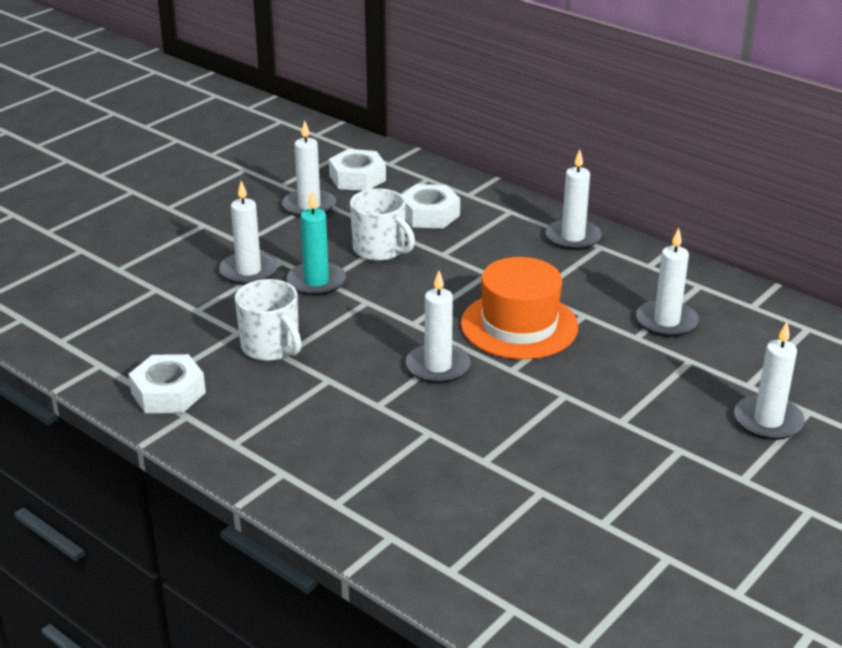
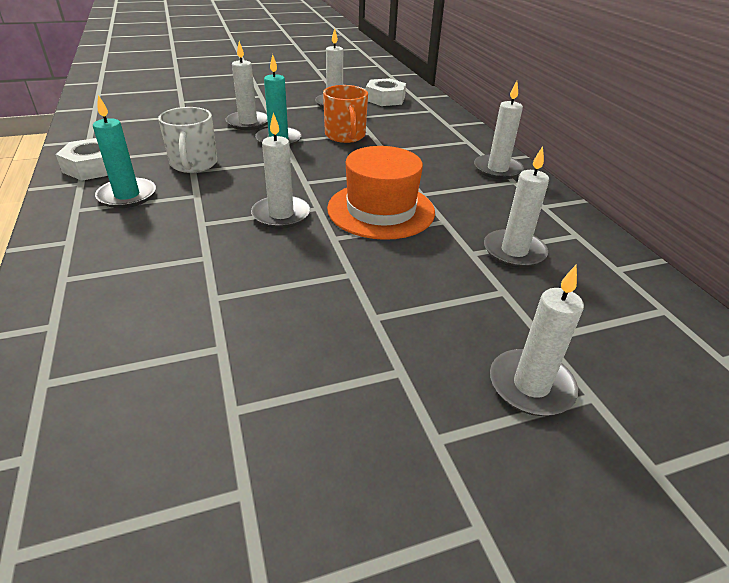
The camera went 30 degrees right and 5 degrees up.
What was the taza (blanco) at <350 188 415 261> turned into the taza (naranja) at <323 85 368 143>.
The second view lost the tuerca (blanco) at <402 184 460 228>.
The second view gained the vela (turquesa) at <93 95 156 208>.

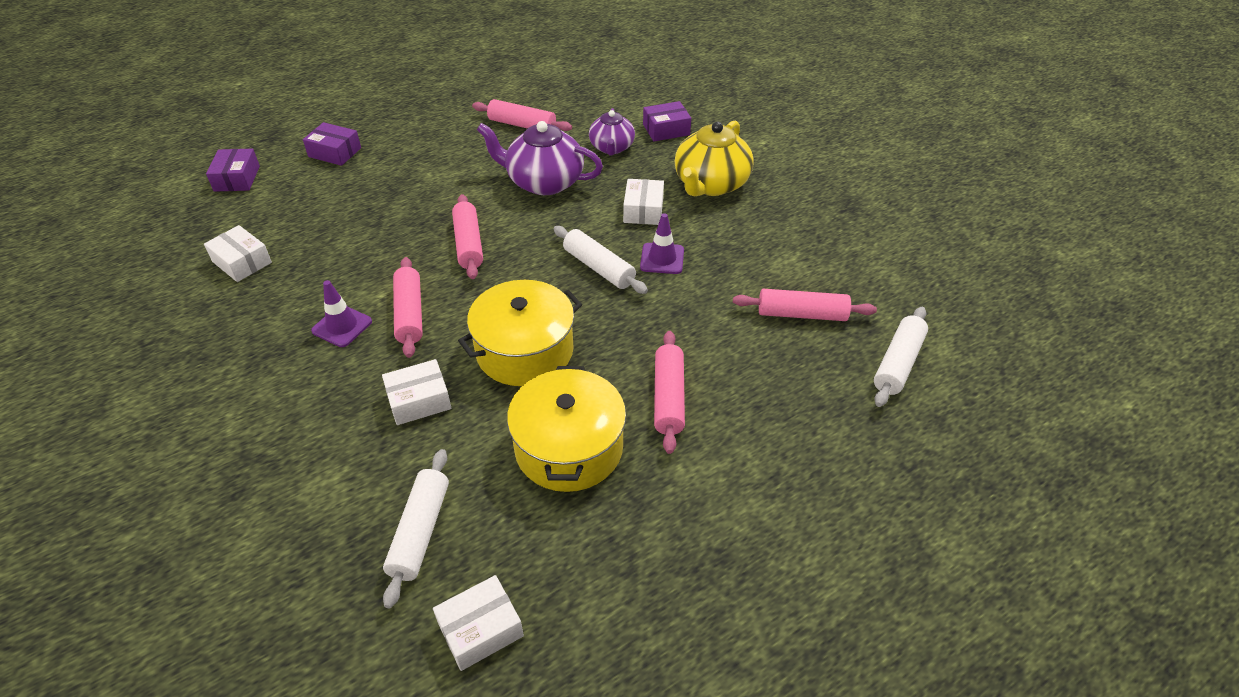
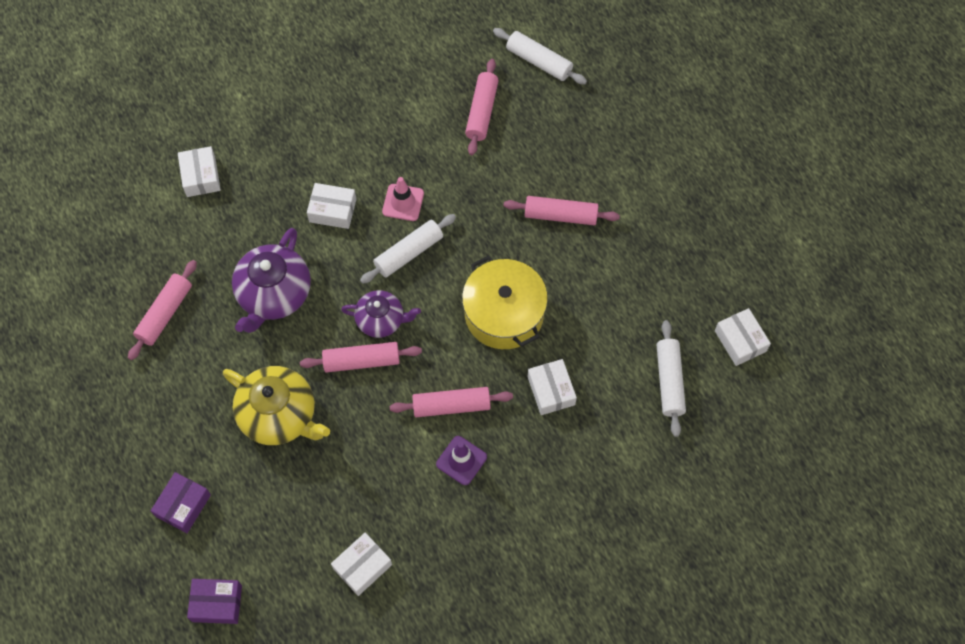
The camera went 85 degrees left and 20 degrees up.
The rodillo (blanco) at <383 449 449 609> ended up facing another way, 75 degrees clockwise from before.
The second view lost the olla (amarillo) at <507 366 626 492>.
The tetera (morado) ended up elsewhere, having gone from <589 108 635 155> to <341 290 421 338>.
What was the cono de tráfico (morado) at <640 213 684 274> turned into the cono de tráfico (rosa) at <382 177 424 221>.
What was the caja (morado) at <643 101 691 141> turned into the caja (blanco) at <178 146 221 197>.
The tetera (amarillo) ended up elsewhere, having gone from <675 121 754 196> to <223 366 330 445>.

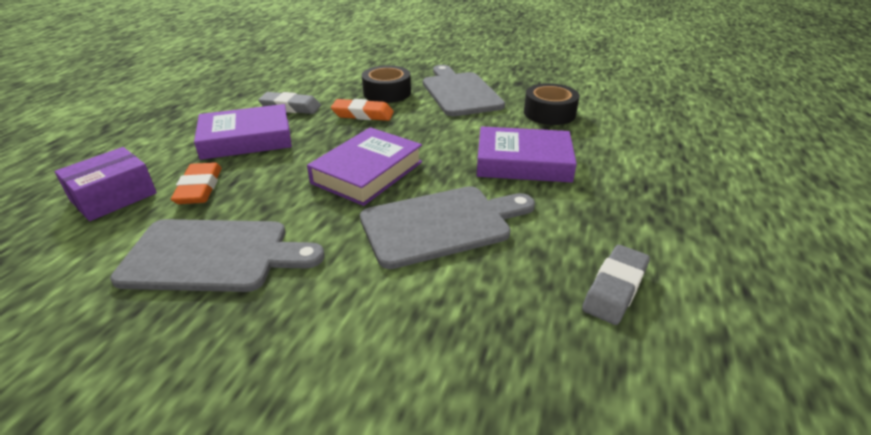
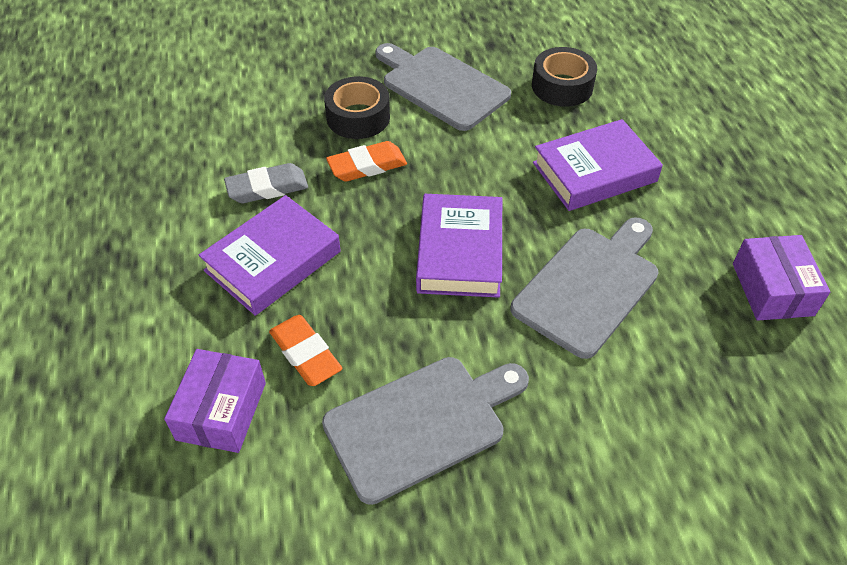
The camera went 30 degrees left and 15 degrees up.
Where the goma de borrar (gris) stood at <582 245 650 325>, the caja (morado) came to stand at <733 235 830 321>.

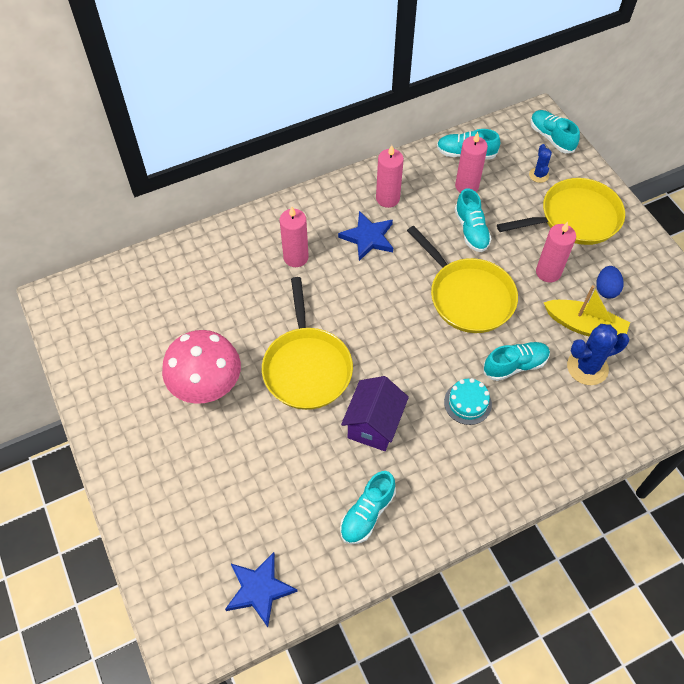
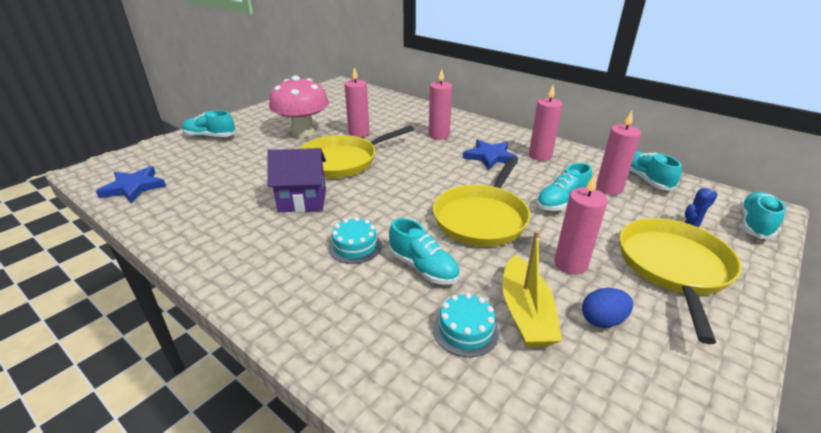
The camera went 65 degrees right and 25 degrees down.
The zapato (turquesa) ended up elsewhere, having gone from <340 471 396 544> to <182 111 236 137>.
The sartén (amarillo) at <497 178 625 245> ended up facing another way, 120 degrees counterclockwise from before.
Where the cactus (azul) stood at <567 324 630 385>, the tarta (turquesa) came to stand at <433 293 499 357>.
The second view gained the vela (rosa) at <344 67 369 137>.

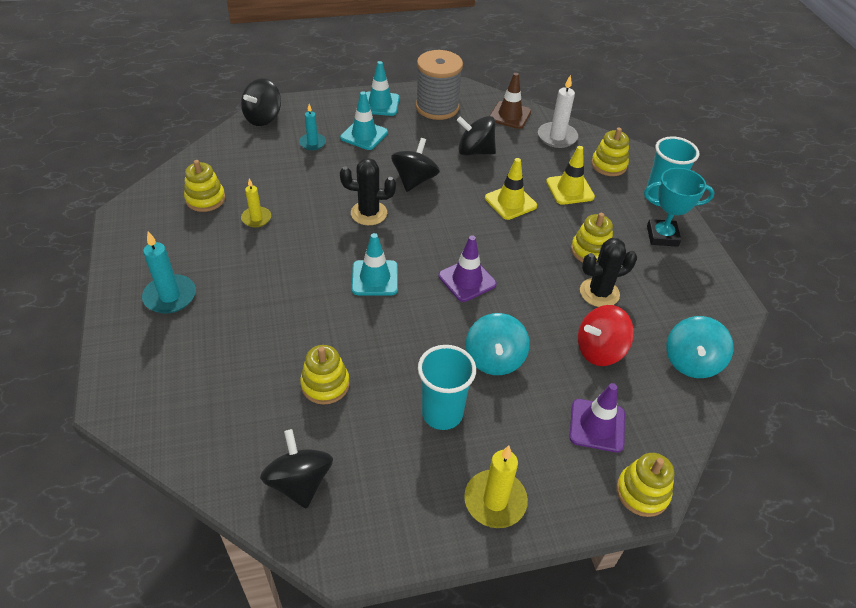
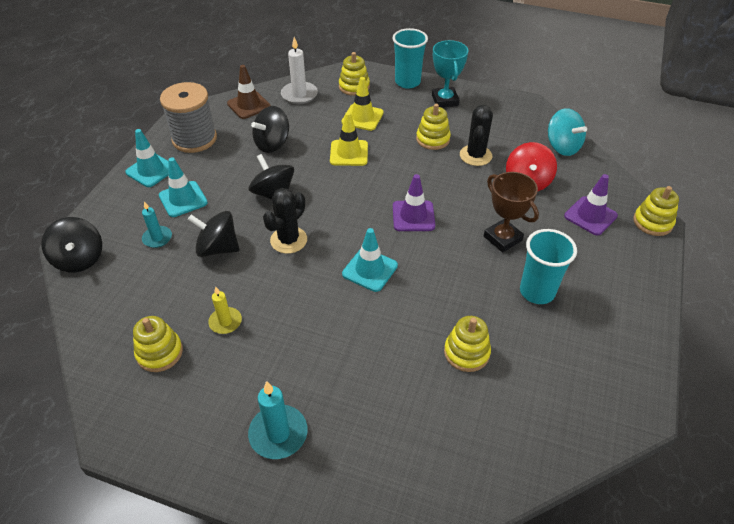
The camera went 55 degrees left and 0 degrees up.
The peonza (negro) ended up elsewhere, having gone from <260 429 333 509> to <188 211 239 257>.
The second view lost the vela (amarillo) at <464 445 528 528>.
Where the peonza (turquesa) stood at <466 313 530 375>, the trofeo (marrón) came to stand at <484 172 539 252>.
The trofeo (turquesa) at <644 168 715 247> ended up facing another way, 45 degrees counterclockwise from before.

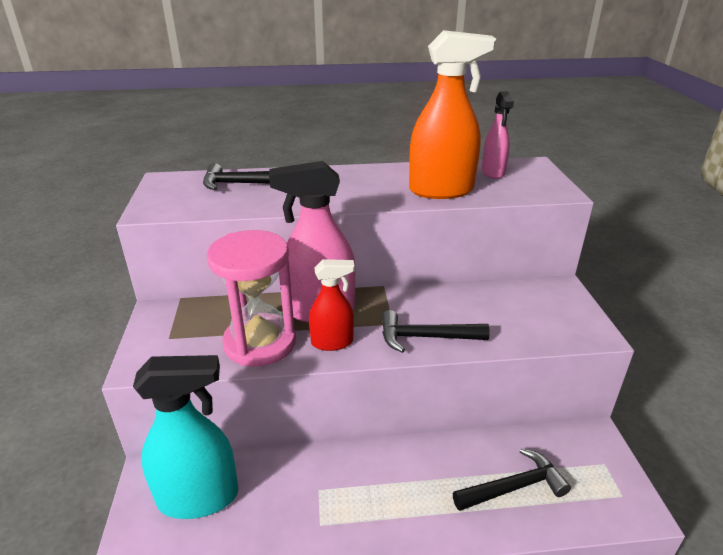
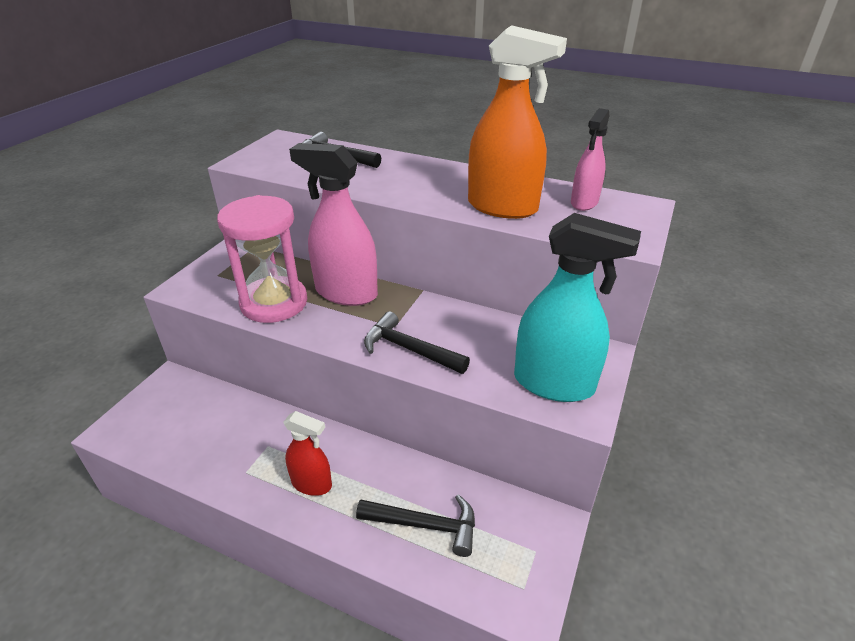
The camera went 30 degrees right and 5 degrees up.
The pulverizador (turquesa) ended up elsewhere, having gone from <133 355 238 519> to <514 213 641 402>.
The pulverizador (rojo) ended up elsewhere, having gone from <309 259 355 351> to <284 411 332 496>.

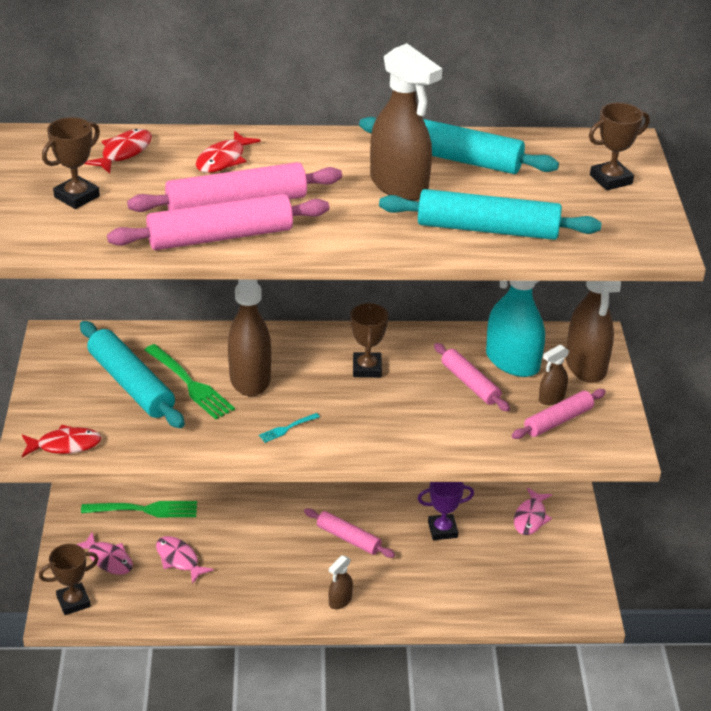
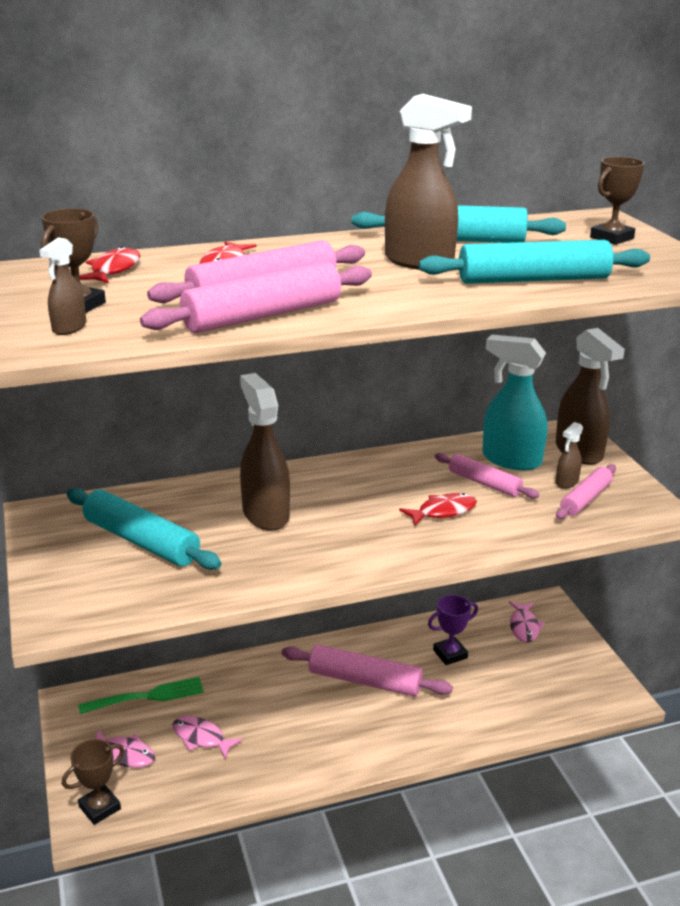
The camera went 15 degrees left and 10 degrees down.
The pez (rojo) ended up elsewhere, having gone from <22 425 102 457> to <399 493 477 526>.
The second view lost the tenedor (verde) at <144 344 235 419>.
The second view lost the tenedor (turquesa) at <259 413 320 443>.
The size of the rodillo (rosa) at <304 508 395 558> changed by a factor of 1.60.
The pulverizador (marrón) ended up elsewhere, having gone from <329 555 353 609> to <39 238 86 335>.
The second view lost the trofeo (marrón) at <350 302 388 378>.

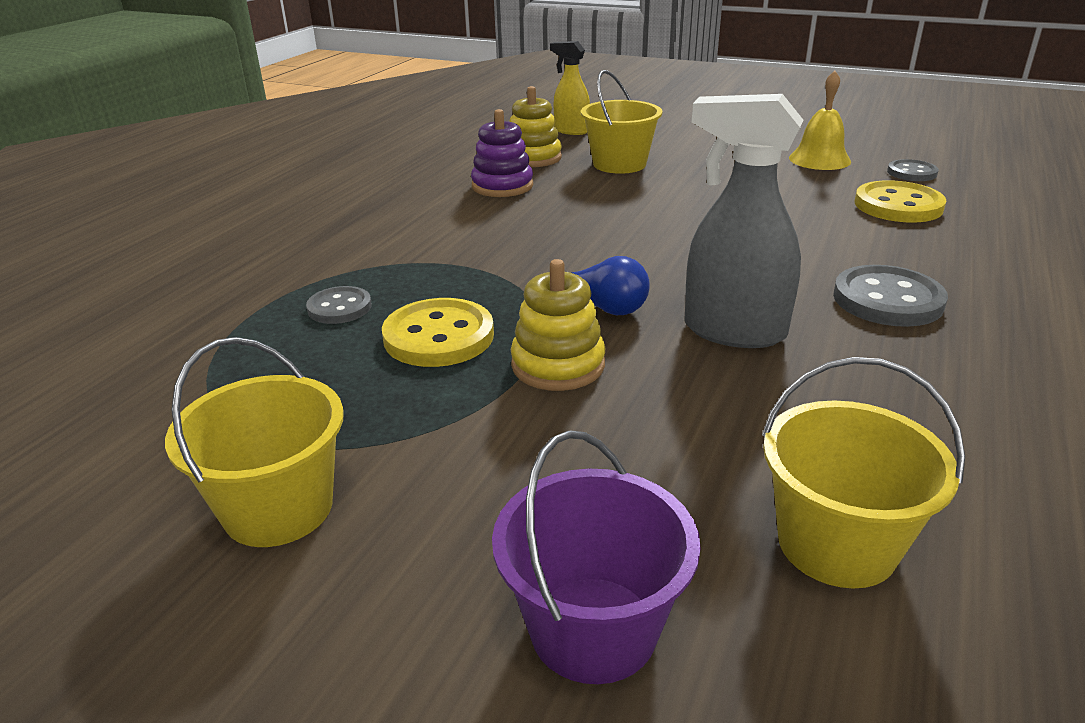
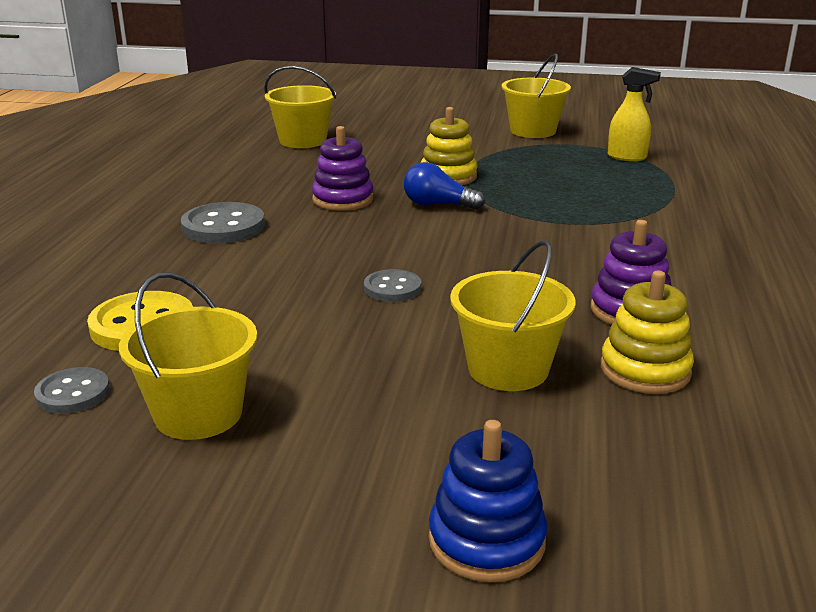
The camera went 165 degrees right and 5 degrees down.
The botón (gris) ended up elsewhere, having gone from <306 286 372 324> to <364 269 421 302>.
The second view lost the botón (amarillo) at <382 298 494 367>.
The second view lost the balde (morado) at <492 430 701 684>.
The pulverizador (amarillo) ended up elsewhere, having gone from <550 41 590 135> to <608 67 661 161>.
Where the pulverizador (gris) stood at <684 94 803 348>, the juguete apilable (morado) came to stand at <312 126 373 211>.
Where the campana (amarillo) stood at <789 71 851 170>, the balde (amarillo) came to stand at <119 272 257 440>.
The second view gained the juguete apilable (azul) at <429 420 547 582>.

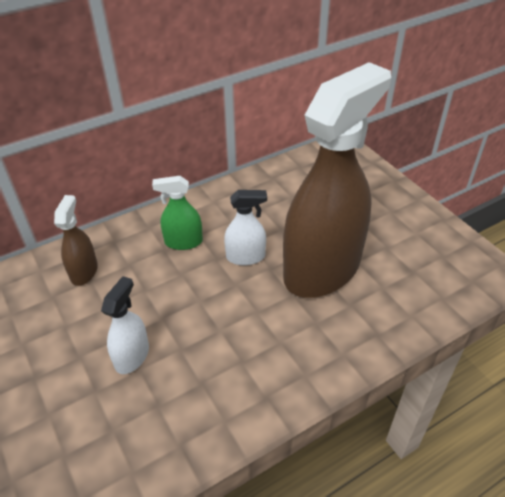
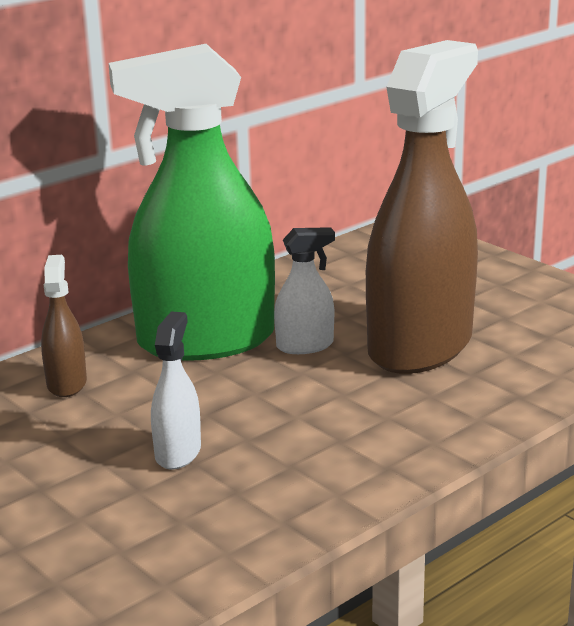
The camera went 10 degrees left and 20 degrees down.
The size of the pulverizador (verde) at <152 176 203 250> changed by a factor of 2.39.

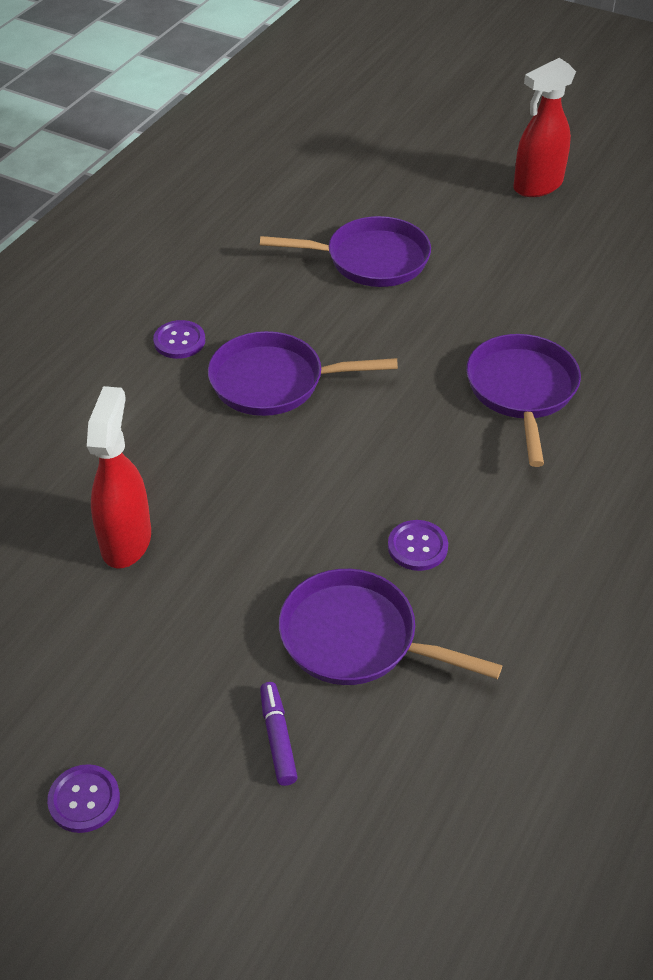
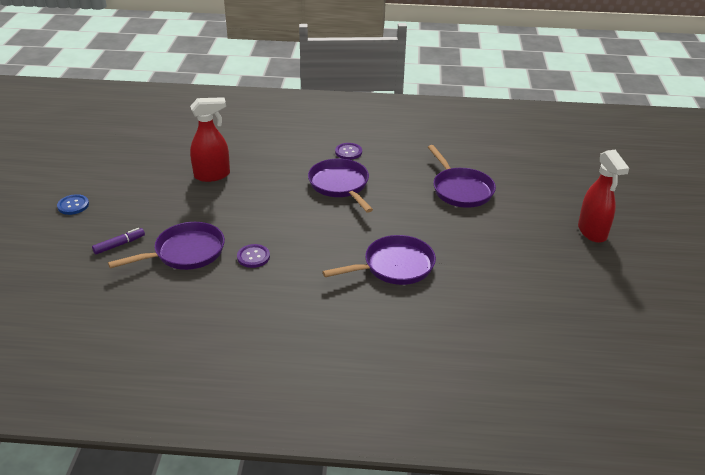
The camera went 65 degrees right and 10 degrees down.
What was the botón (morado) at <47 764 120 833> turned into the botón (azul) at <57 194 89 215>.
The sartén (morado) at <279 569 502 685> ended up facing another way, 60 degrees clockwise from before.
The pulverizador (rojo) at <513 58 576 197> ended up facing another way, 135 degrees counterclockwise from before.

